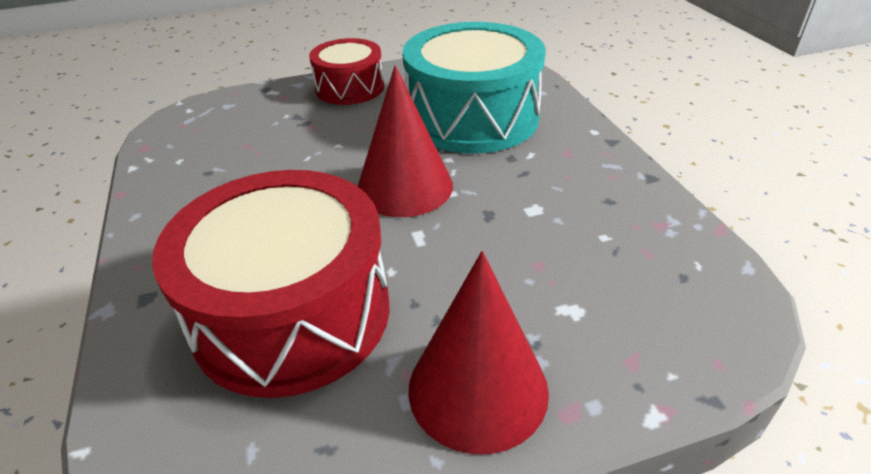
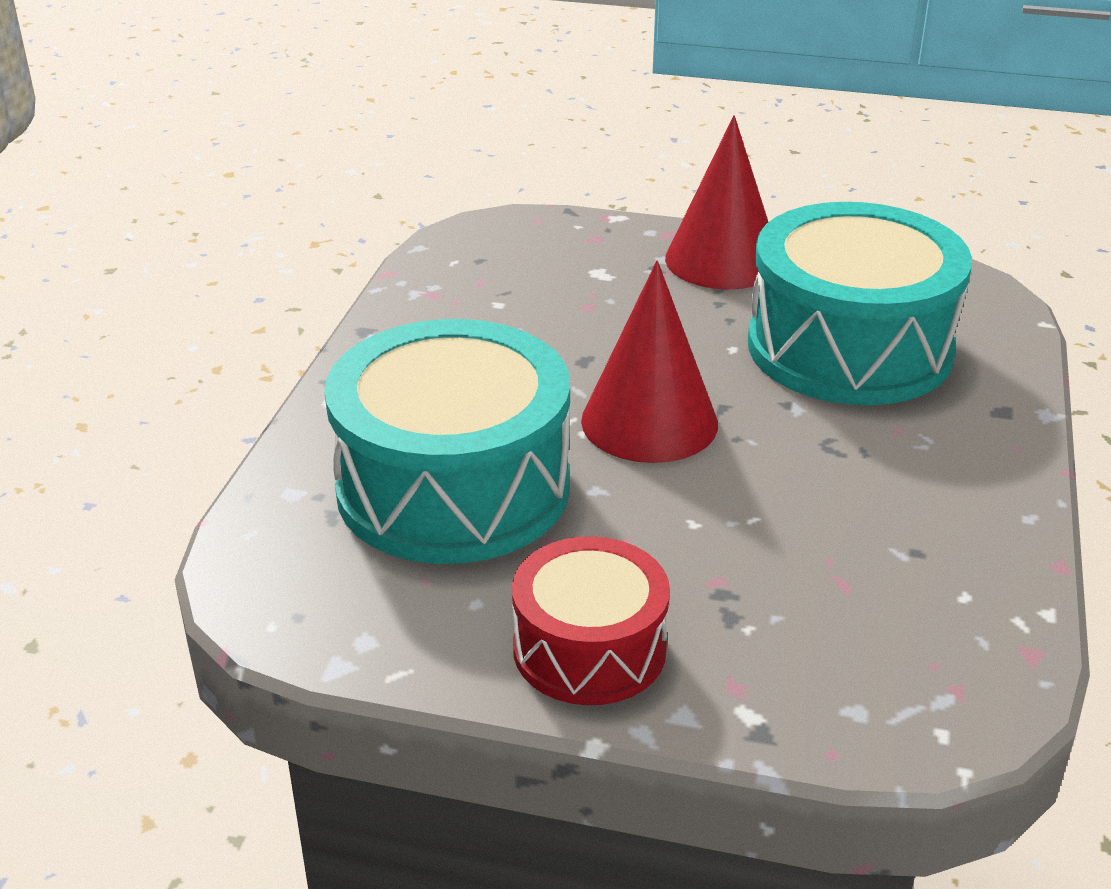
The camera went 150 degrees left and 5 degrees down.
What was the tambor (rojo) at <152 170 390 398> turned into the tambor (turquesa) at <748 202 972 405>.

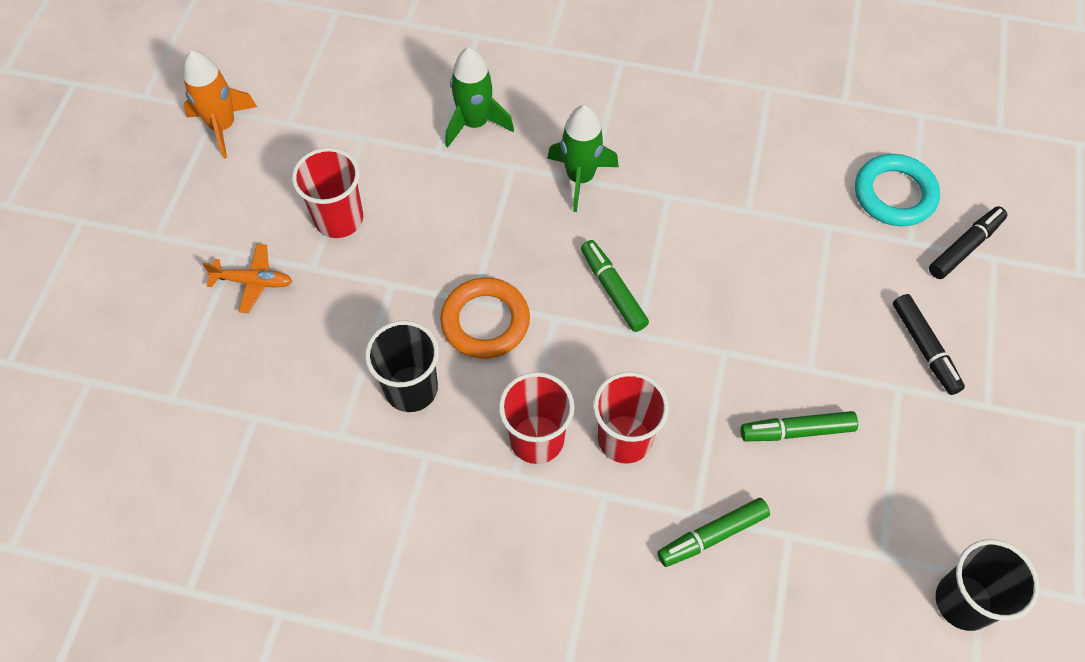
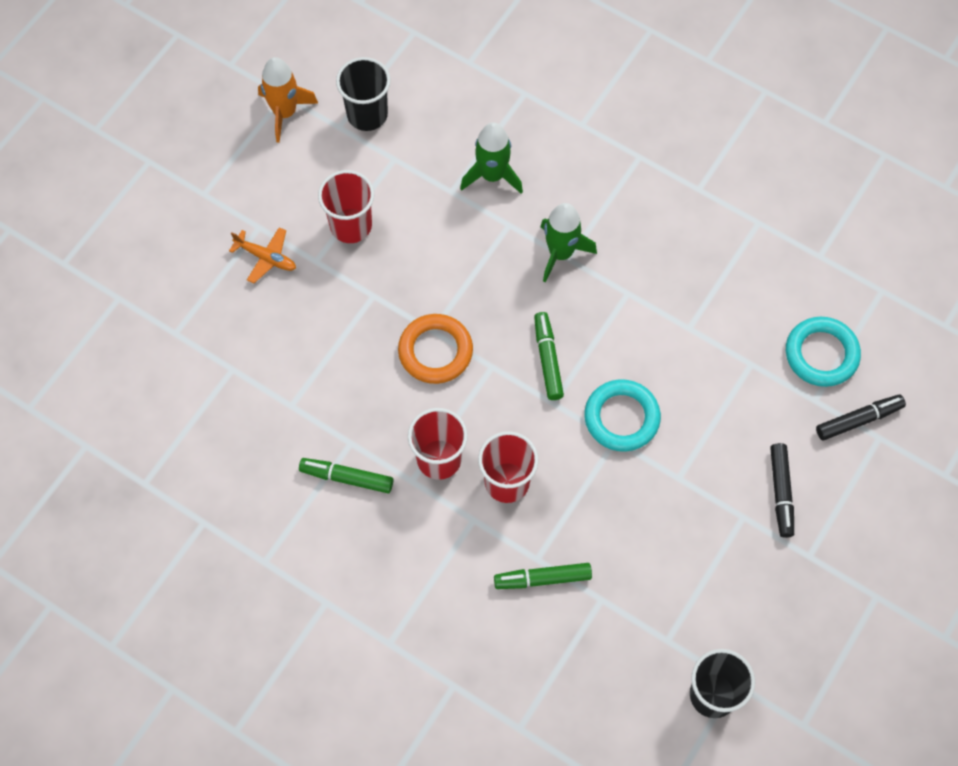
The camera went 20 degrees right and 5 degrees up.
The vaso (negro) ended up elsewhere, having gone from <365 321 439 412> to <336 57 391 131>.
The rotulador (verde) ended up elsewhere, having gone from <740 411 858 441> to <299 458 393 493>.
The second view gained the anillo (turquesa) at <584 379 661 452>.

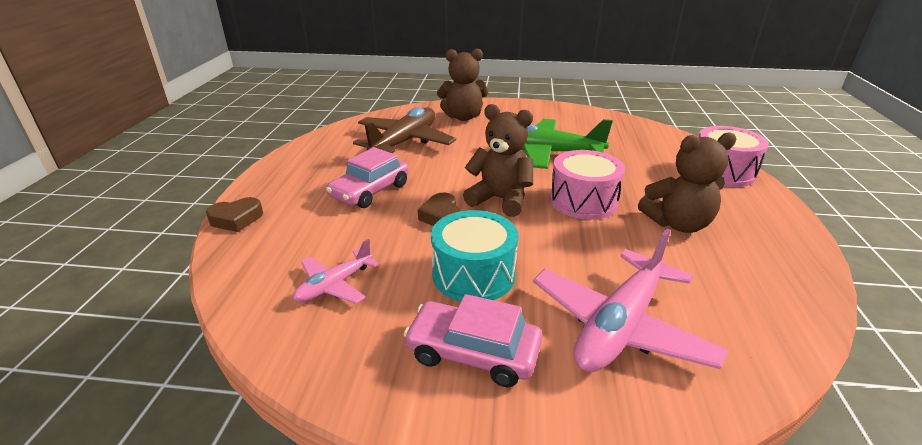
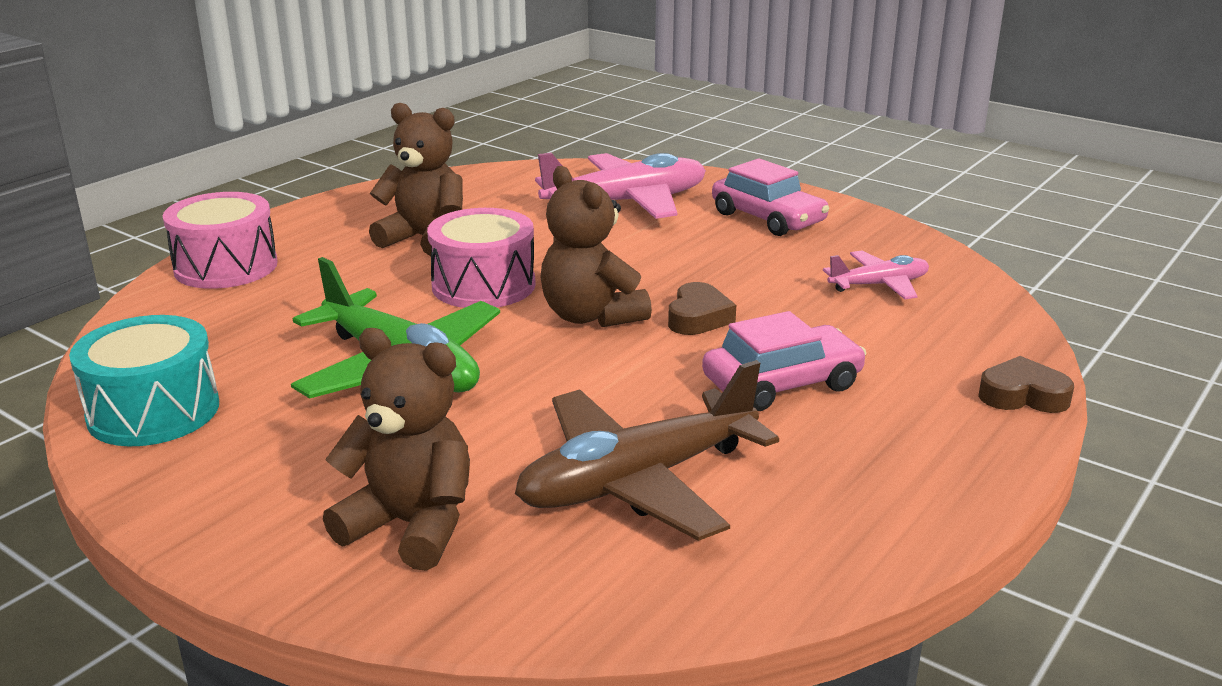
The camera went 150 degrees left and 5 degrees down.
The tambor (turquesa) ended up elsewhere, having gone from <431 210 518 302> to <69 315 219 446>.

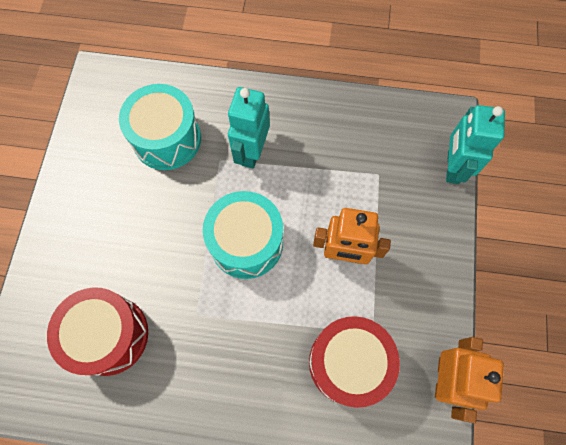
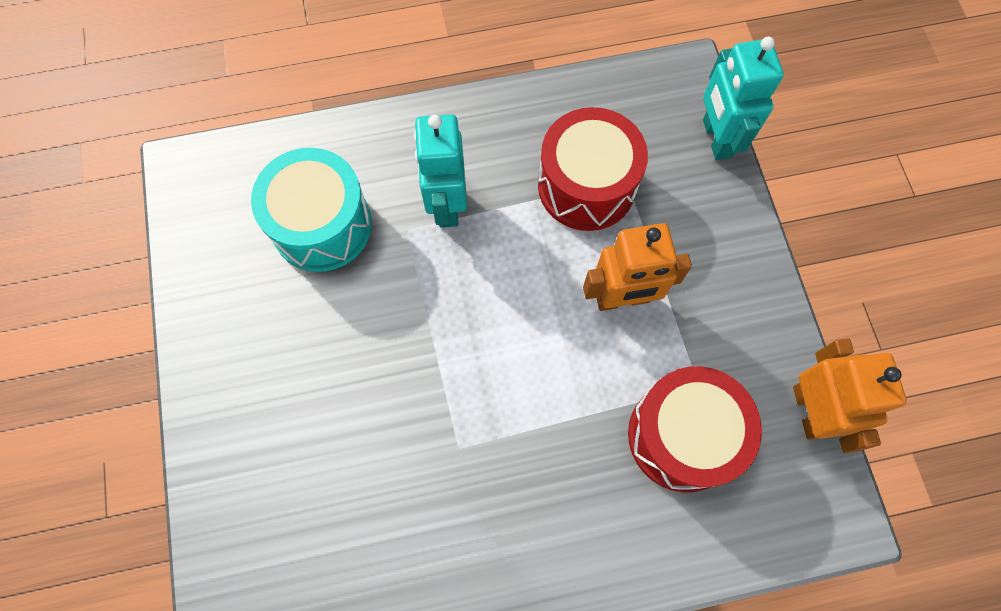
The camera went 20 degrees left and 0 degrees up.
The tambor (rojo) ended up elsewhere, having gone from <47 287 148 376> to <538 107 648 231>.
The second view lost the tambor (turquesa) at <203 191 283 279>.

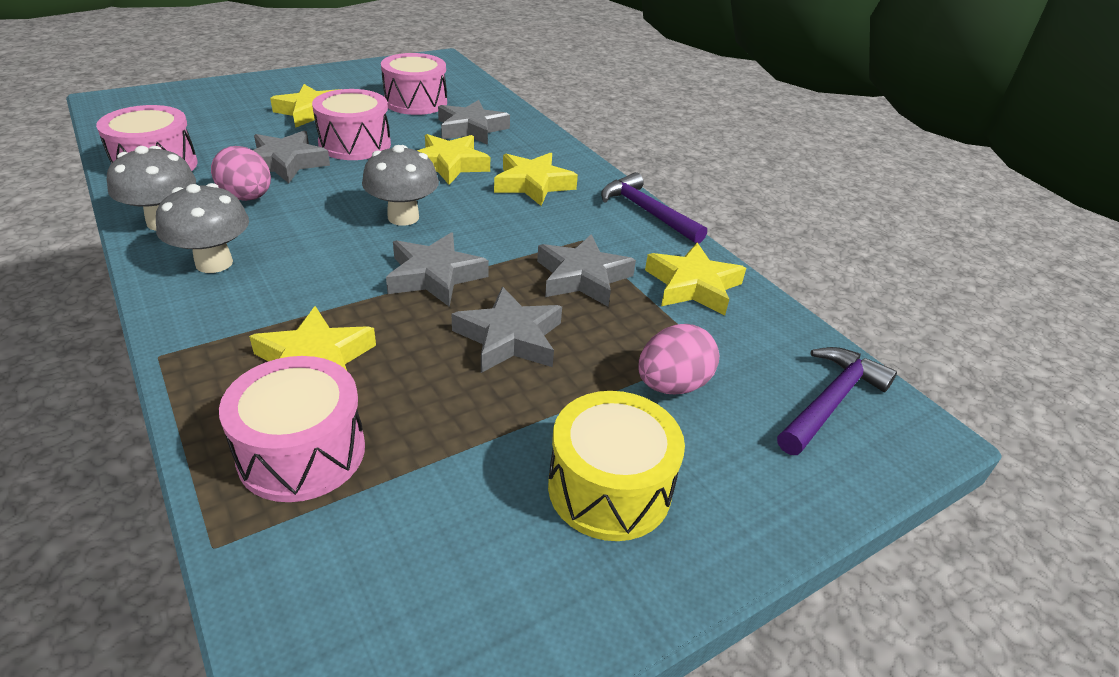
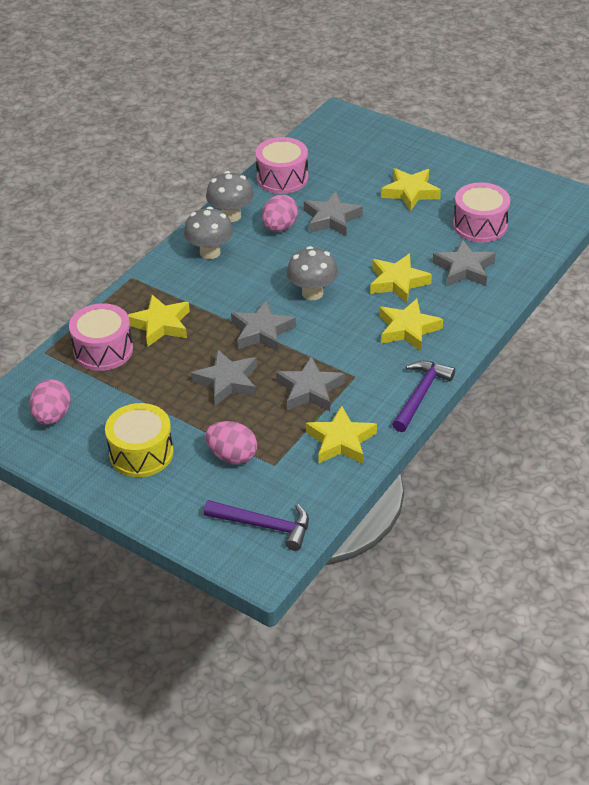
The camera went 70 degrees right and 5 degrees up.
The second view lost the tambor (rosa) at <312 89 391 160>.
The second view gained the huevo (rosa) at <29 379 71 425>.

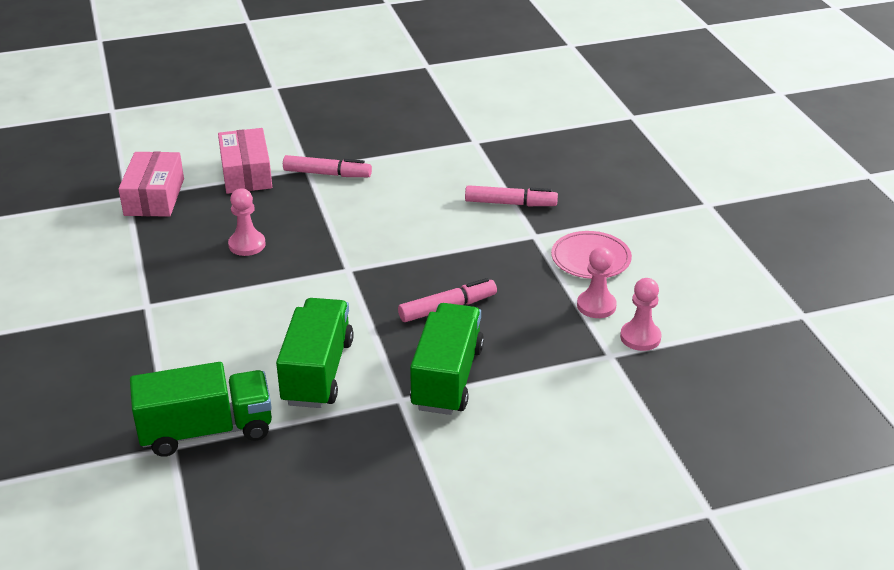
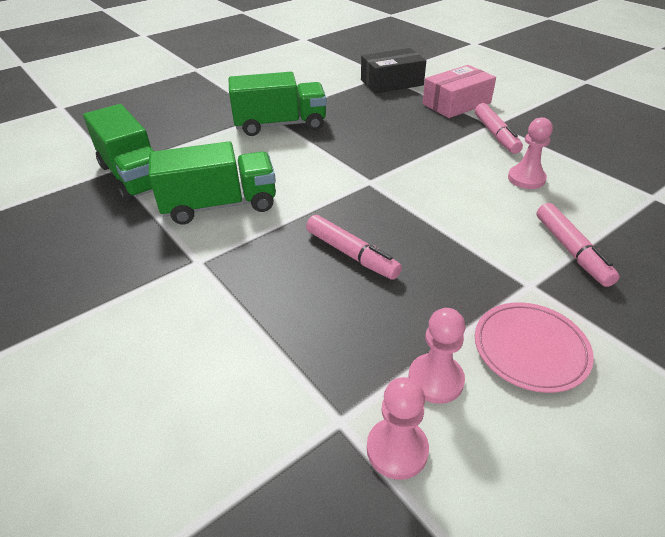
The camera went 70 degrees right and 5 degrees up.
What was the caja (rosa) at <118 152 184 217> turned into the caja (negro) at <361 48 426 94>.
The peón (rosa) ended up elsewhere, having gone from <228 188 266 256> to <508 117 553 189>.
The camión (verde) ended up elsewhere, having gone from <410 303 484 415> to <229 72 327 136>.

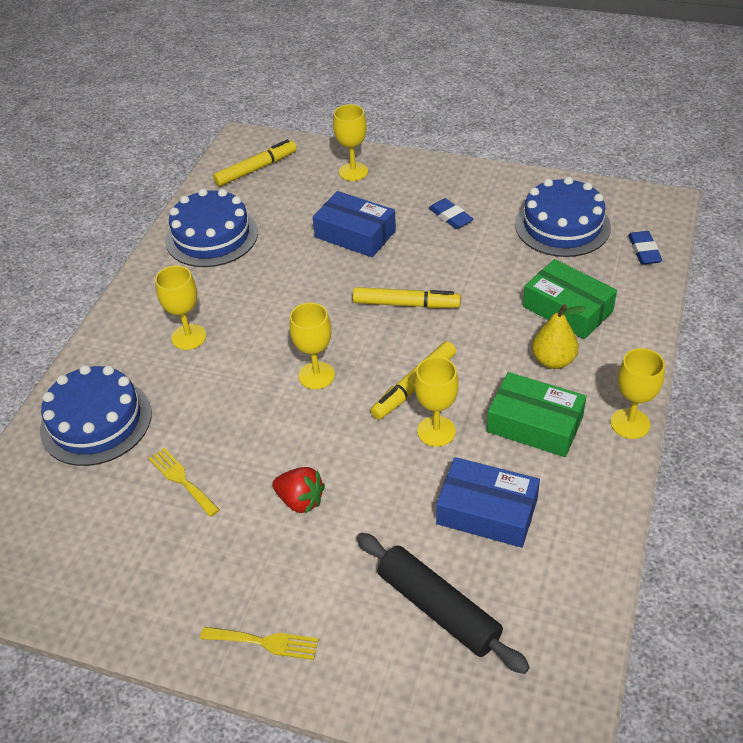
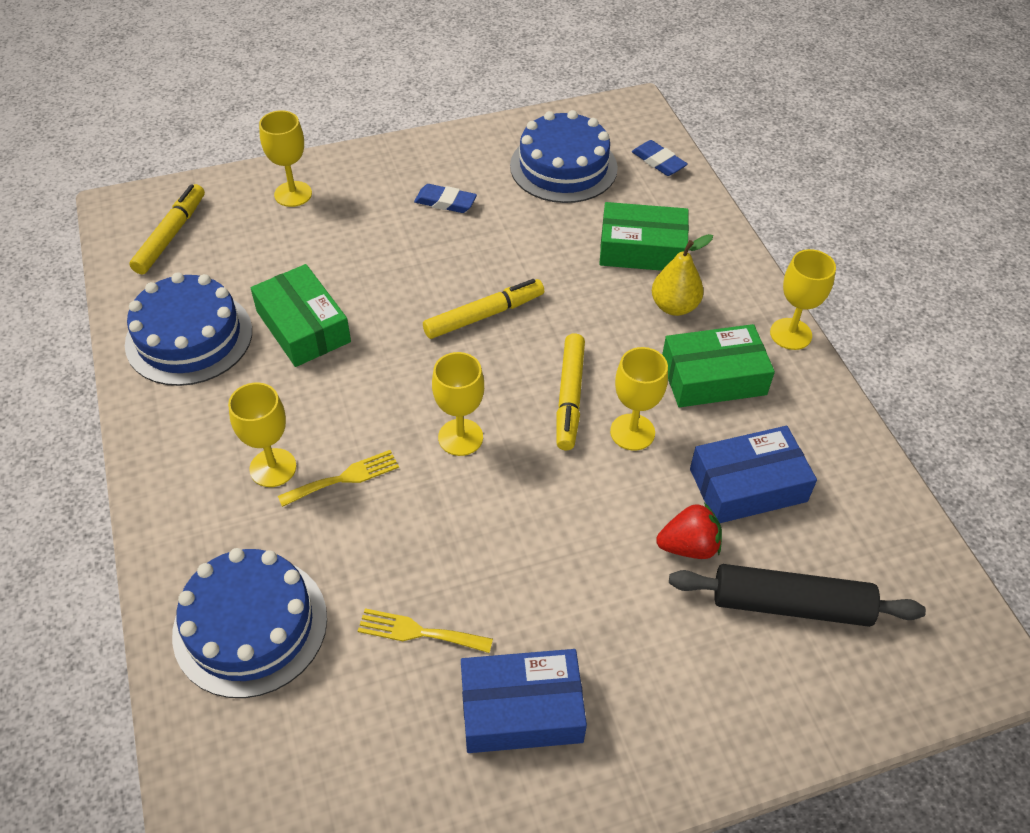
The camera went 40 degrees left and 5 degrees up.
The tenedor (amarillo) ended up elsewhere, having gone from <200 627 319 660> to <278 450 399 507>.
The fresa (rojo) ended up elsewhere, having gone from <272 467 325 514> to <656 503 722 559>.
The caja (azul) ended up elsewhere, having gone from <313 191 396 257> to <461 649 587 753>.
The second view gained the caja (verde) at <251 264 351 367>.

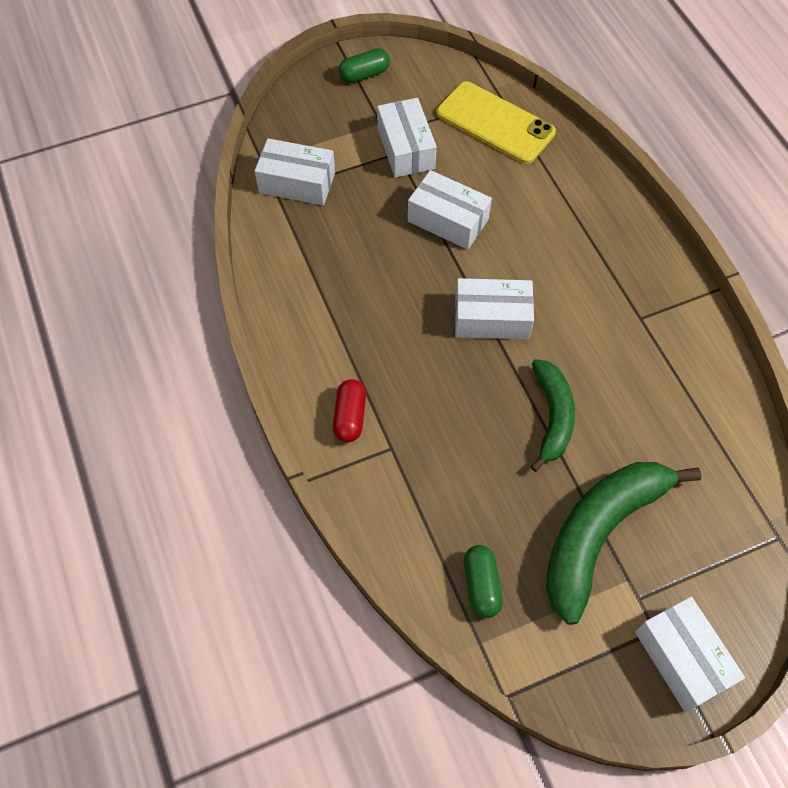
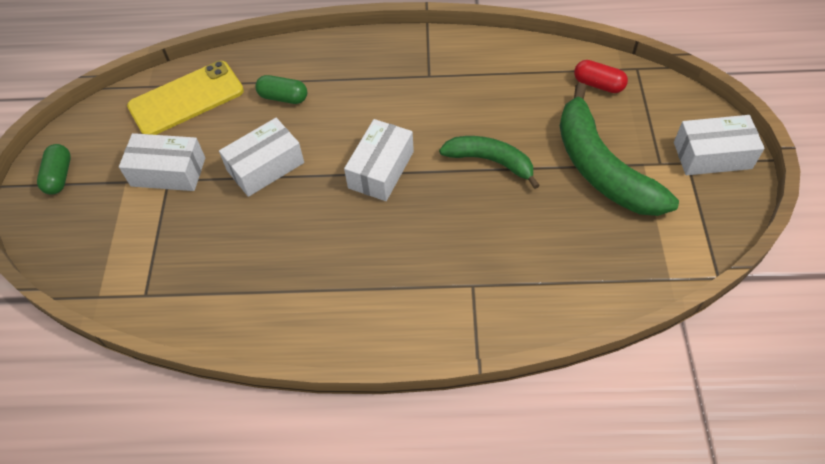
The camera went 65 degrees left and 5 degrees down.
The second view lost the caja (blanco) at <255 138 335 205>.
The cápsula (rojo) ended up elsewhere, having gone from <333 379 366 442> to <574 60 628 93>.
The cápsula (verde) ended up elsewhere, having gone from <464 545 503 618> to <255 75 307 104>.

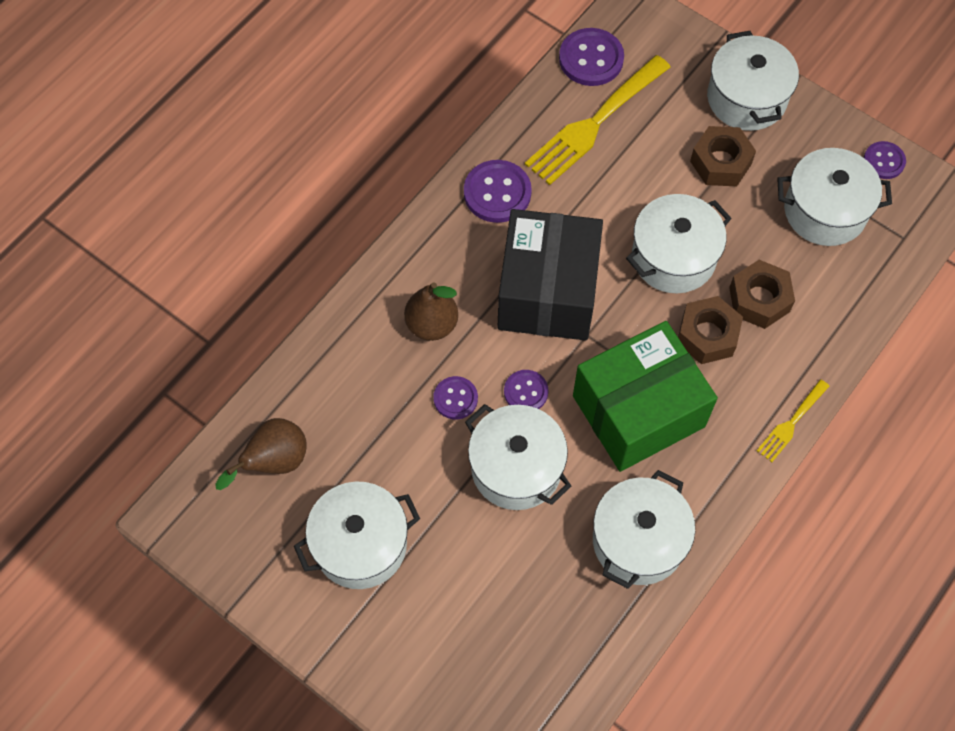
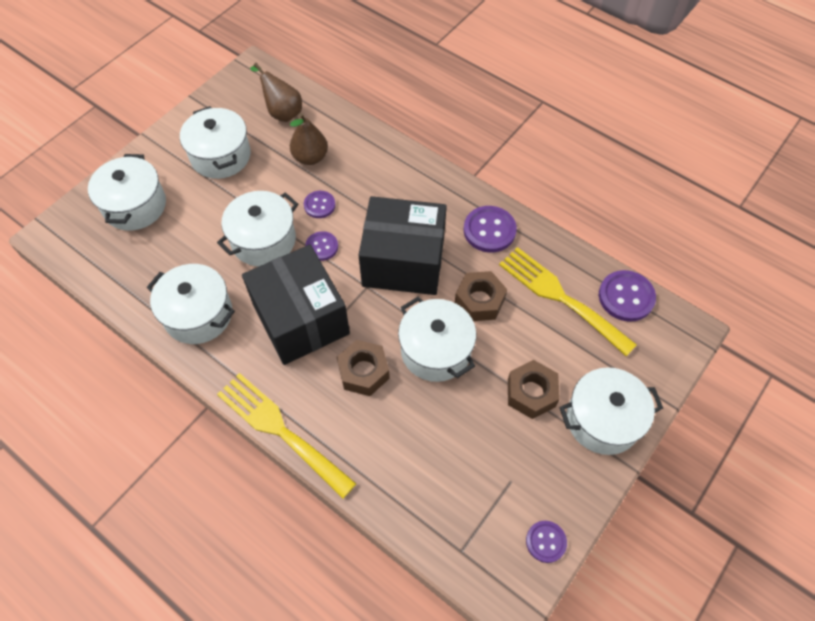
The camera went 90 degrees right and 5 degrees down.
The pera (marrón) ended up elsewhere, having gone from <404 282 458 341> to <290 113 328 165>.
What was the caja (verde) at <573 321 718 472> turned into the caja (negro) at <242 245 350 365>.
The tuerca (marrón) ended up elsewhere, having gone from <729 260 795 329> to <455 271 507 321>.
The size of the tenedor (amarillo) at <757 379 829 462> changed by a factor of 1.98.
The olla (blanco) ended up elsewhere, having gone from <777 148 892 246> to <88 154 166 231>.

